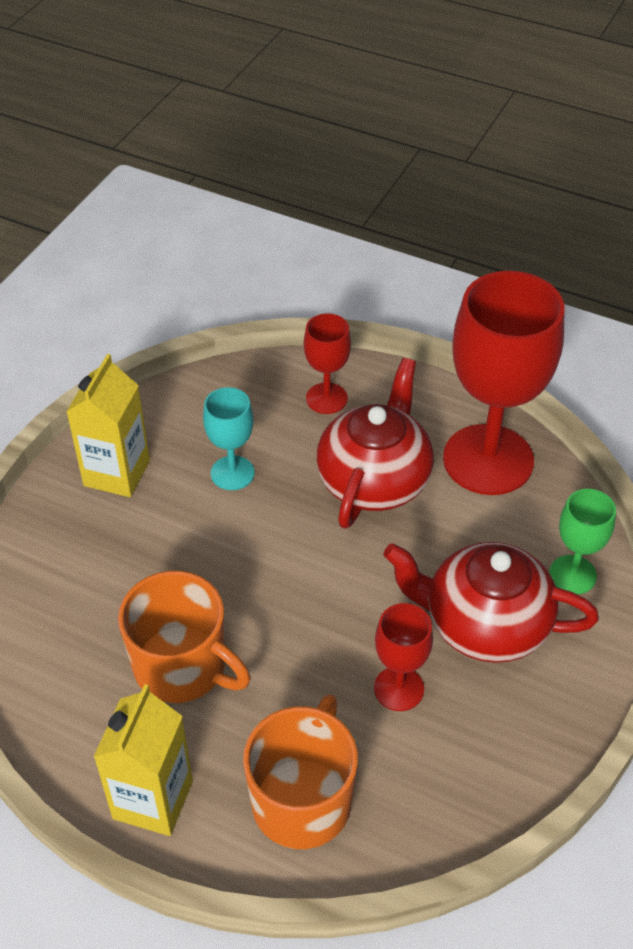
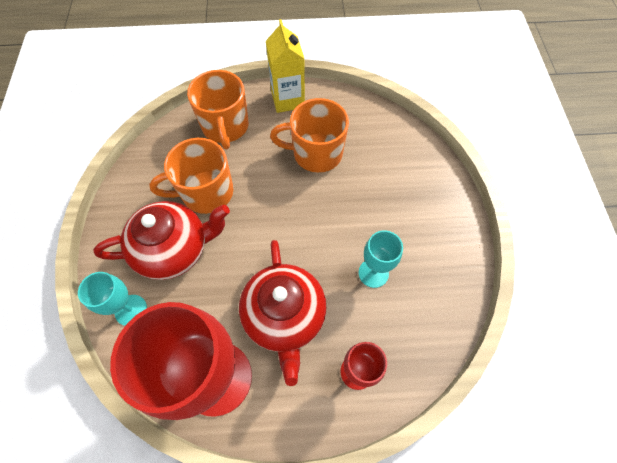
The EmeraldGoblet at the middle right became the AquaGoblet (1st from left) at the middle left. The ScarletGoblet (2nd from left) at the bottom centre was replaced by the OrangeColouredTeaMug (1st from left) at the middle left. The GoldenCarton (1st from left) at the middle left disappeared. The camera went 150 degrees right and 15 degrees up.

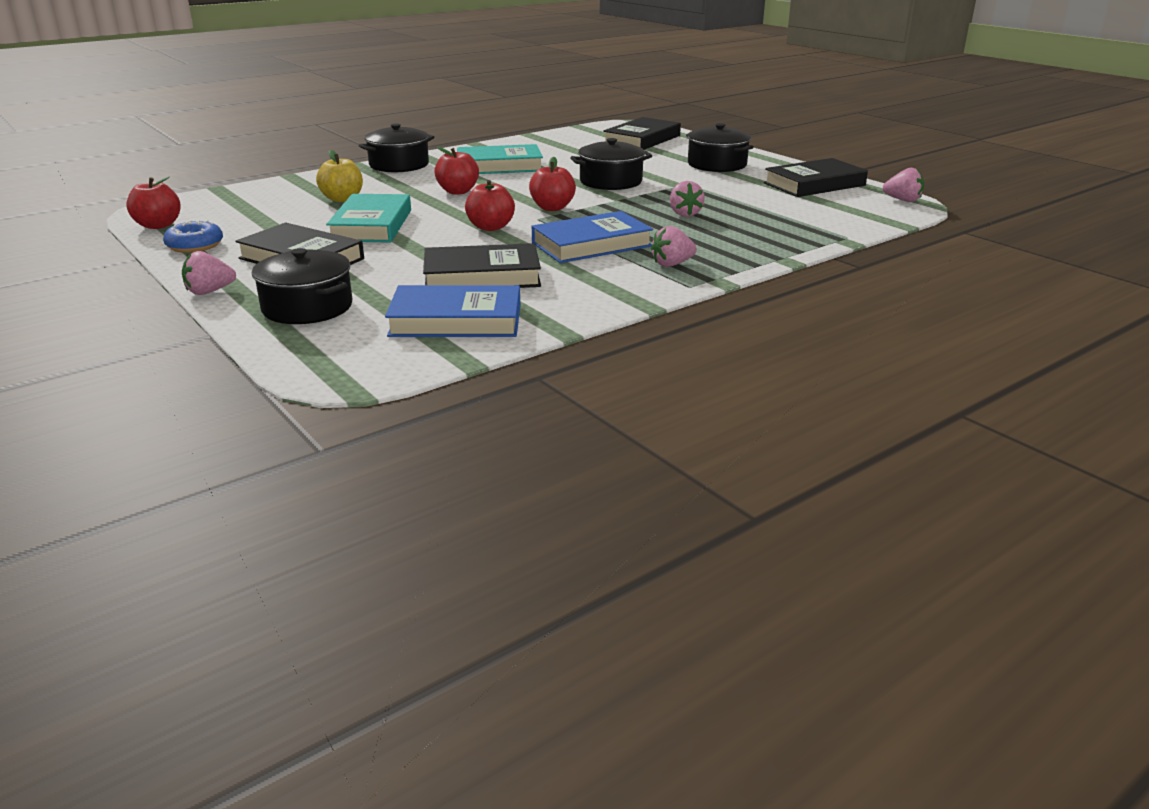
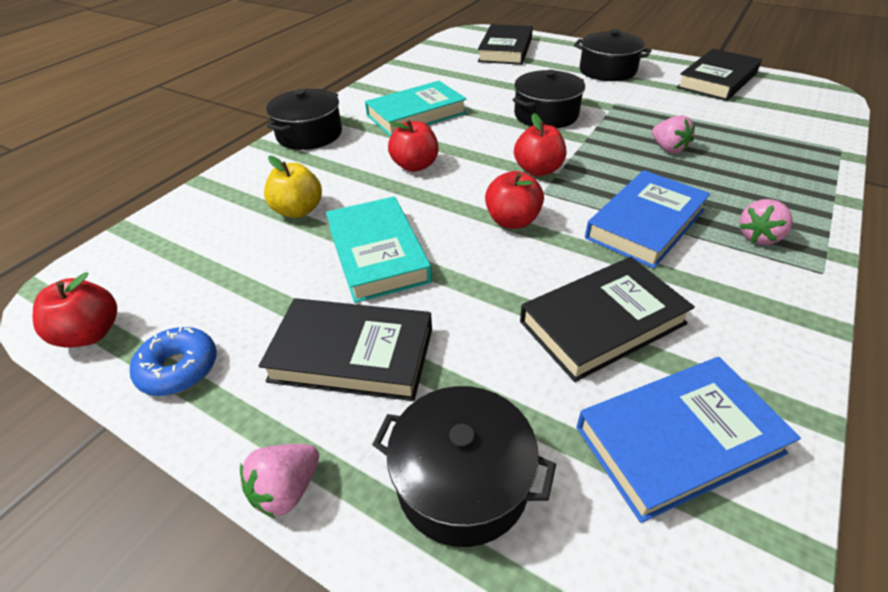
The PinkToyStrawberry (4th from left) at the top right disappeared. The camera went 20 degrees left and 15 degrees up.

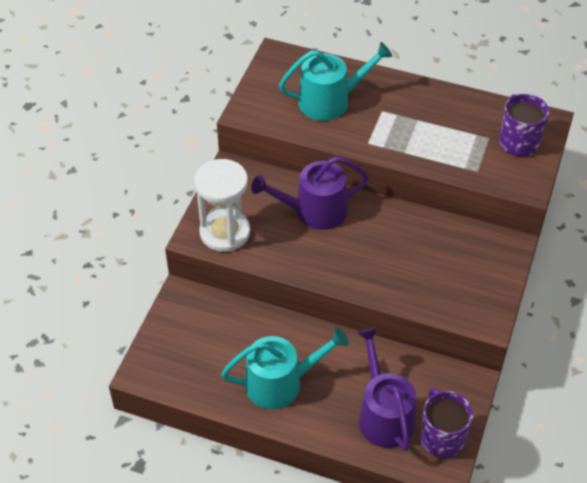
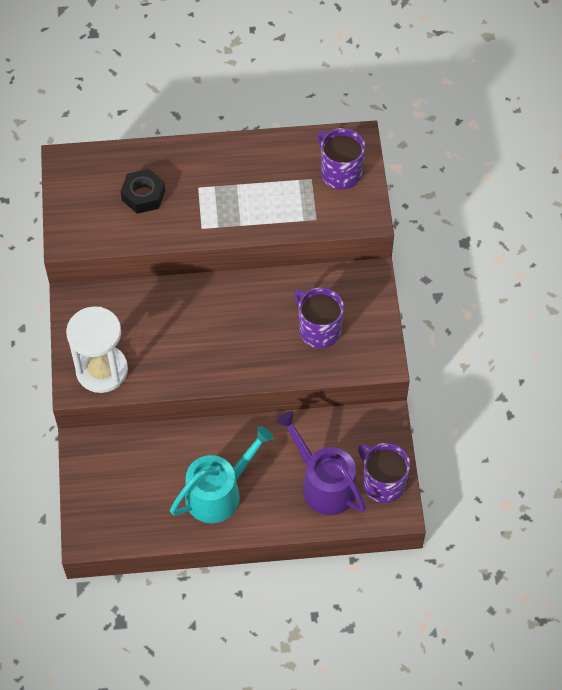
The AquaSprinklingCan (2nd from left) at the top centre was replaced by the EbonyHexagonNut at the top left. The VioletTeaMug (1st from left) at the centre appeared. The VioletSprinklingCan (1st from left) at the centre disappeared. The camera went 25 degrees left and 10 degrees up.

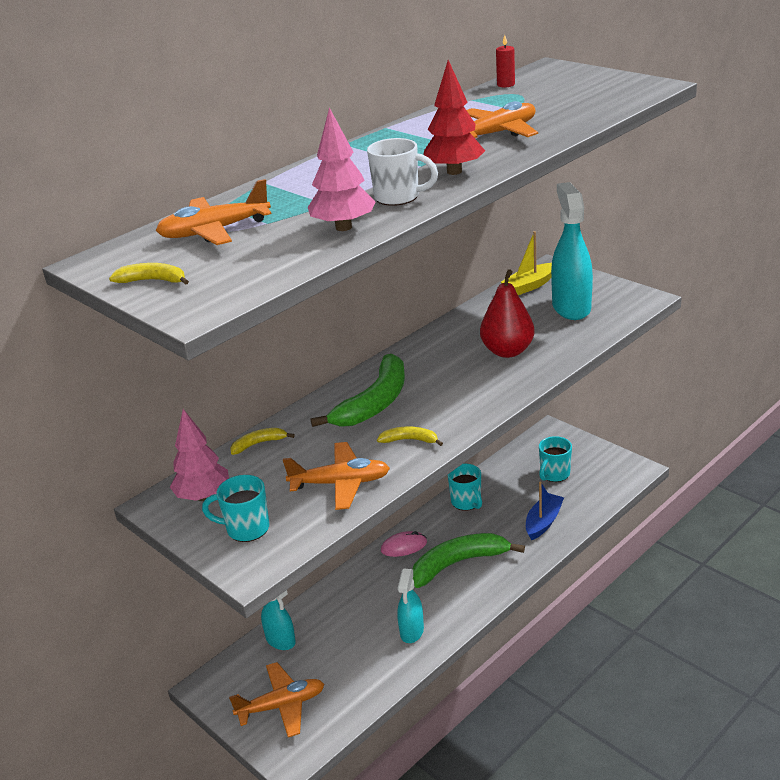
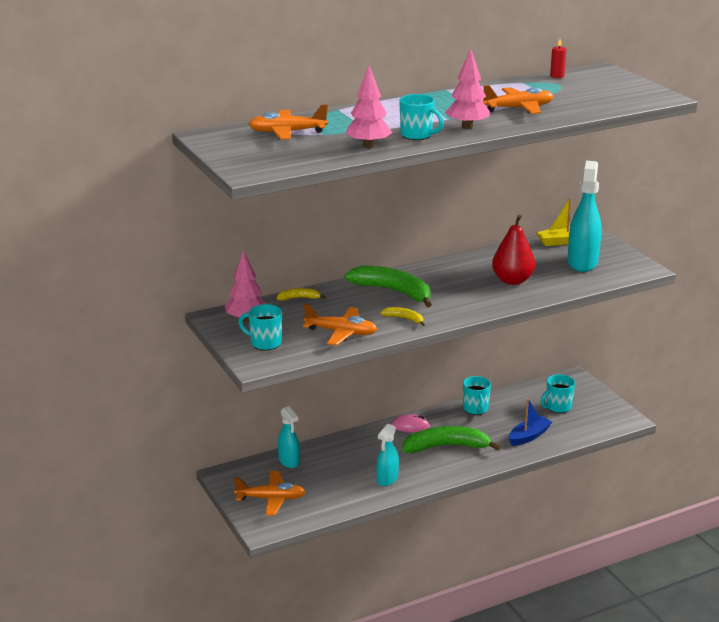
The EmeraldBanana (1st from left) at the centre turned 105 degrees counterclockwise. The SnowWhiteTeaMug at the top centre became the AquaTeaMug (2nd from left) at the top centre. The ScarletFirTree at the top centre became the PinkFirTree (3rd from left) at the top centre. The GoldenBanana (1st from left) at the middle left disappeared. The camera went 15 degrees right and 5 degrees down.

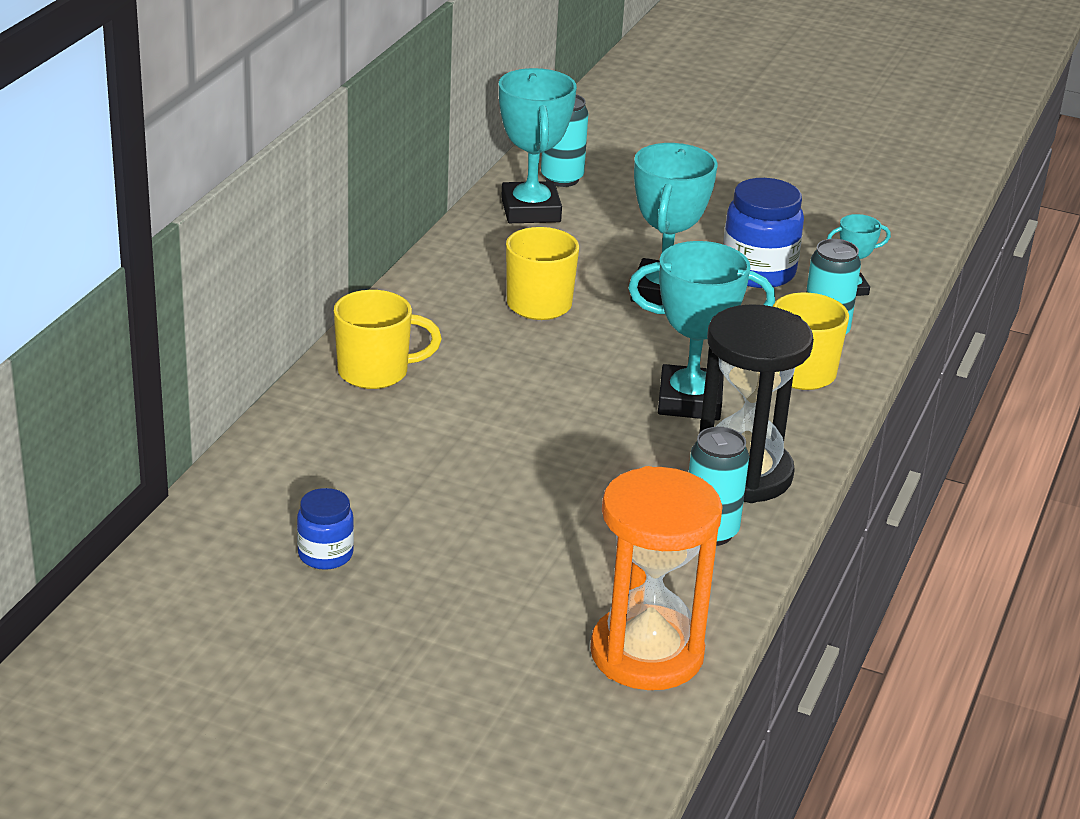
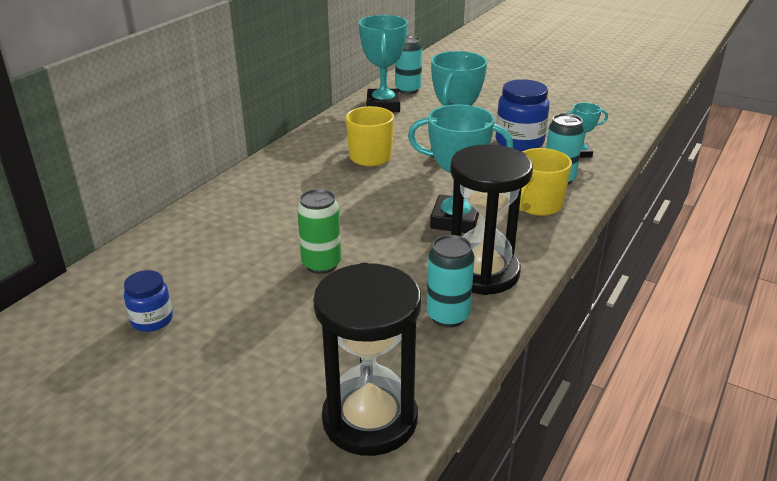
The EmeraldTin at the centre appeared. The OrangeColouredSandTimer at the bottom centre became the EbonySandTimer (1st from left) at the bottom centre. The GoldenTeaMug (1st from left) at the centre disappeared. The camera went 10 degrees right and 0 degrees up.

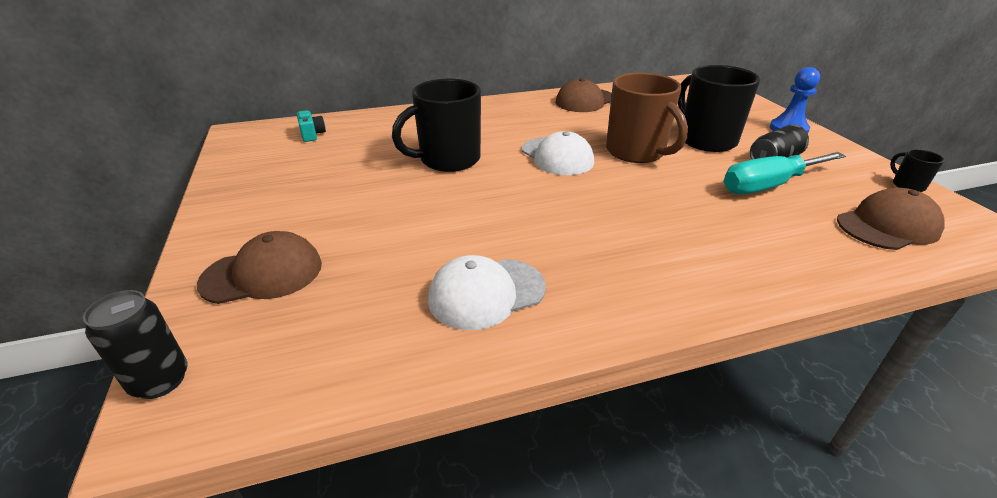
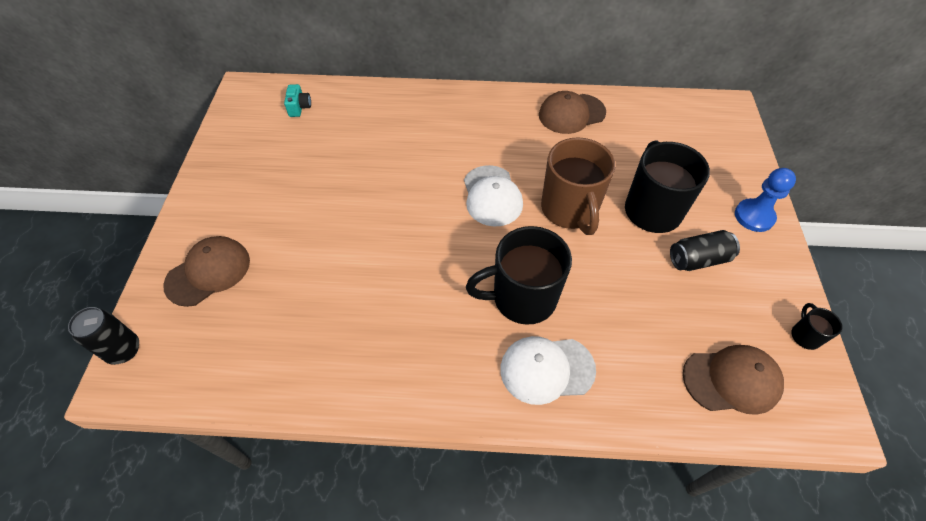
The DarkBrownCap (1st from left) at the middle left turned 45 degrees counterclockwise. The EbonyTeaMug (1st from left) moved from the top centre to the centre. The SnowWhiteCap (1st from left in the first image) moved from the centre to the bottom centre. The AquaScrewdriver at the middle right disappeared. The camera went 20 degrees right and 20 degrees up.

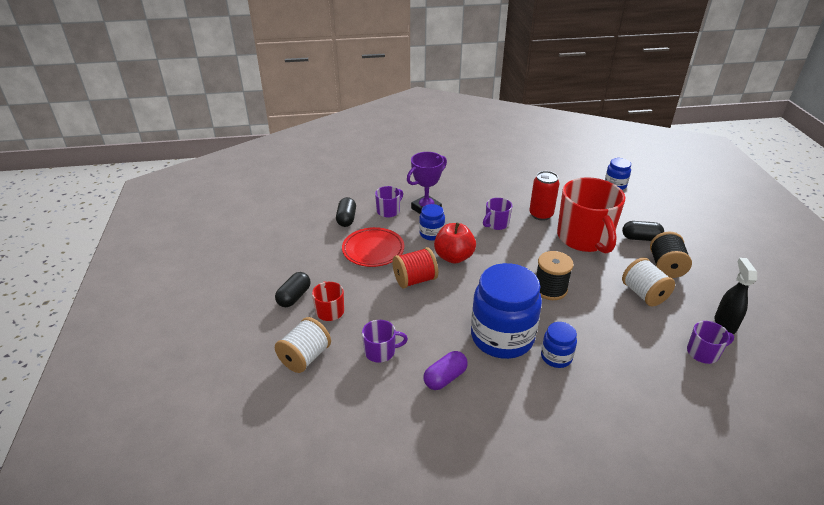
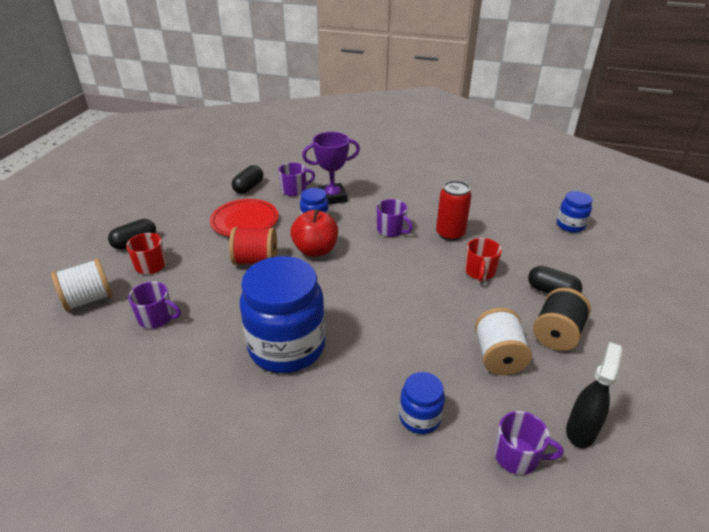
The VioletTeaMug (3rd from left) at the centre turned 120 degrees counterclockwise. The BluePreserveJar (3rd from left) moved from the bottom right to the bottom centre. The ScarletTeaMug (2nd from left) at the middle right changed to 0.45 times the size. The VioletPillShape at the bottom centre disappeared. The EbonyReelOfThread (1st from left) at the middle right disappeared. The camera went 25 degrees right and 0 degrees up.

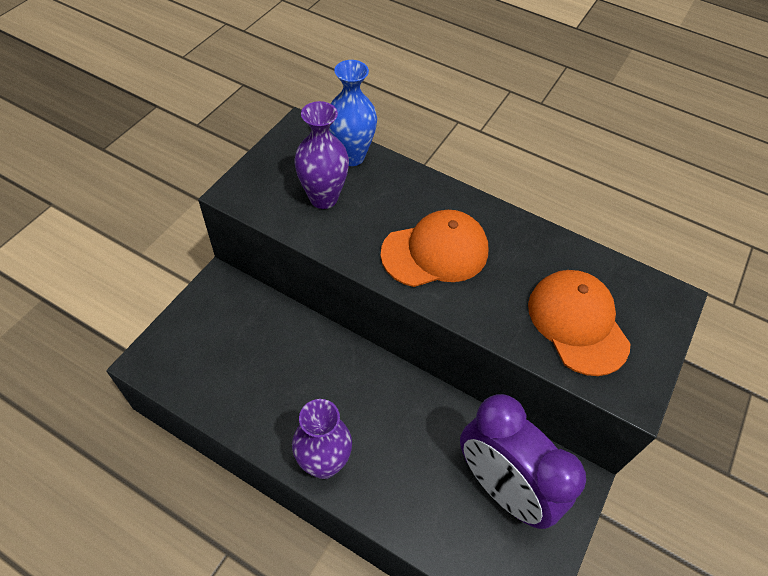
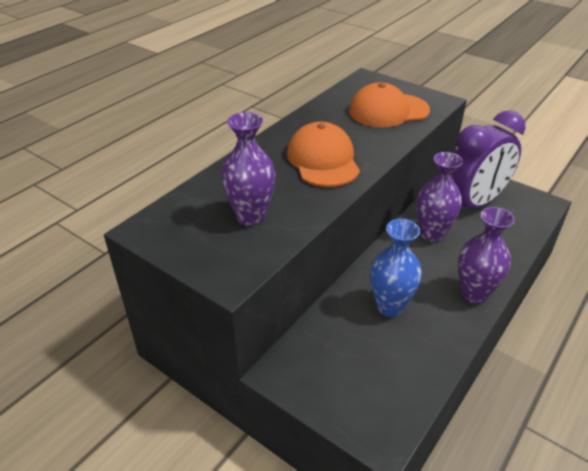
The BlueVase moved from the top centre to the middle right. The VioletVase (2nd from left) at the middle right appeared. The camera went 80 degrees left and 15 degrees down.

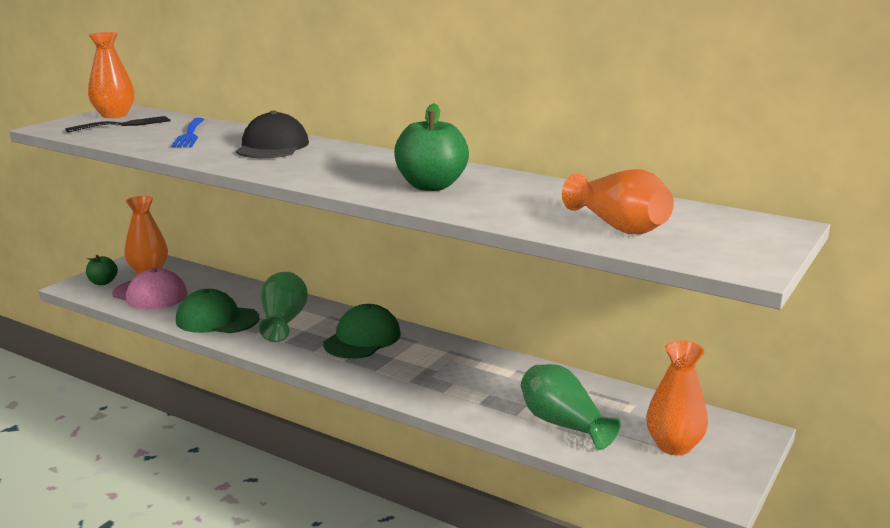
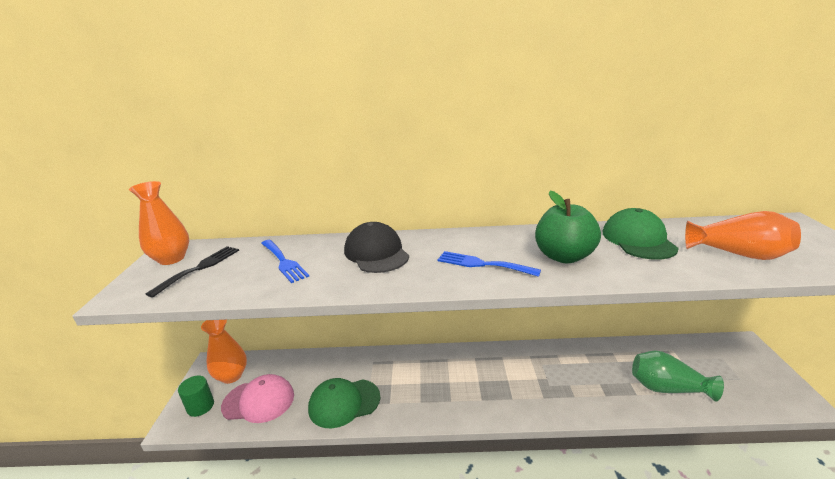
The EmeraldToyApple (1st from left) at the middle left was replaced by the EmeraldSolidCylinder at the bottom left. The BlueTableFork (2nd from left) at the centre appeared. The EmeraldCap (2nd from left) moved from the centre to the middle right. The EmeraldVase (1st from left) at the middle left disappeared. The OrangeColouredVase (4th from left) at the bottom right disappeared. The camera went 30 degrees left and 5 degrees up.

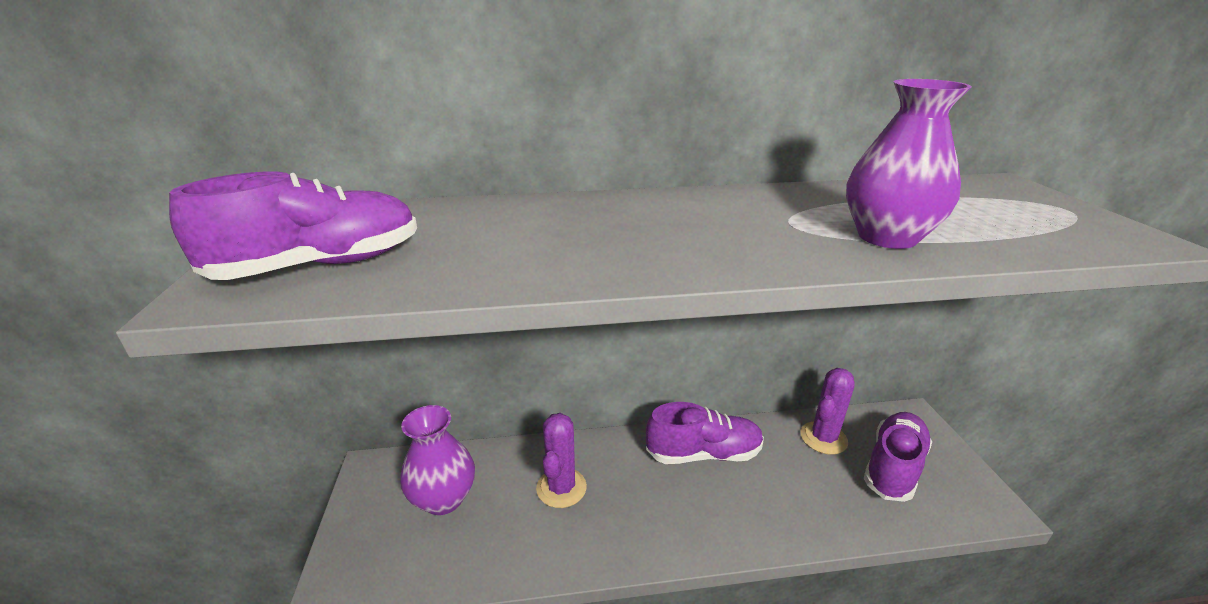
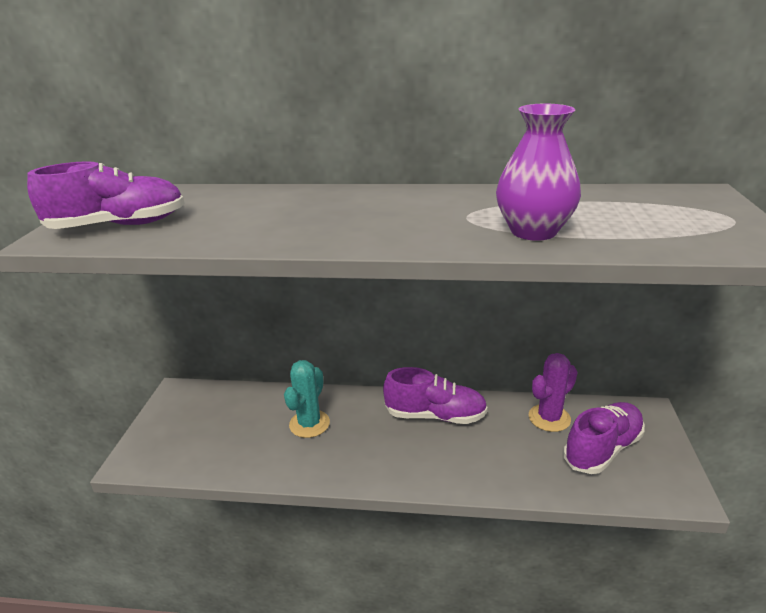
The VioletCactus (1st from left) at the bottom centre became the AquaCactus at the centre. The VioletVase (1st from left) at the bottom centre disappeared. The camera went 15 degrees right and 0 degrees up.

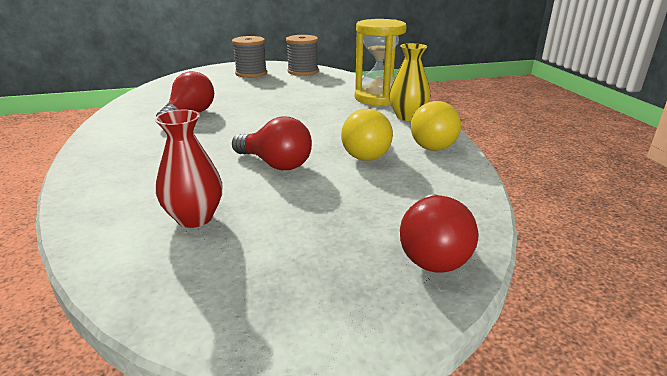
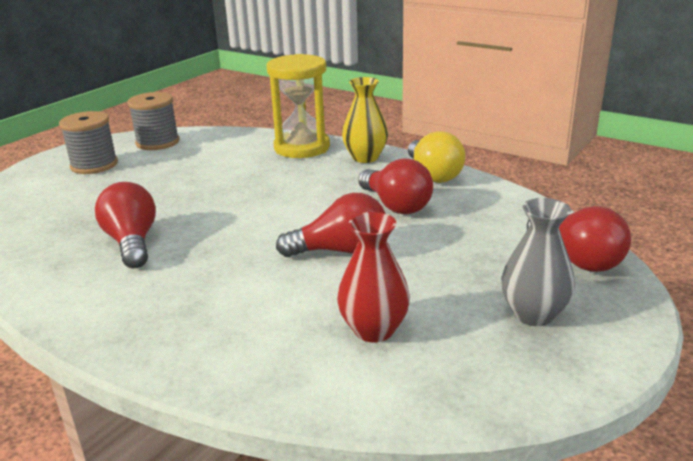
The GoldenBulb (1st from left) at the centre became the ScarletBulb (3rd from left) at the centre. The AshGreyVase at the middle right appeared. The camera went 40 degrees left and 0 degrees up.

